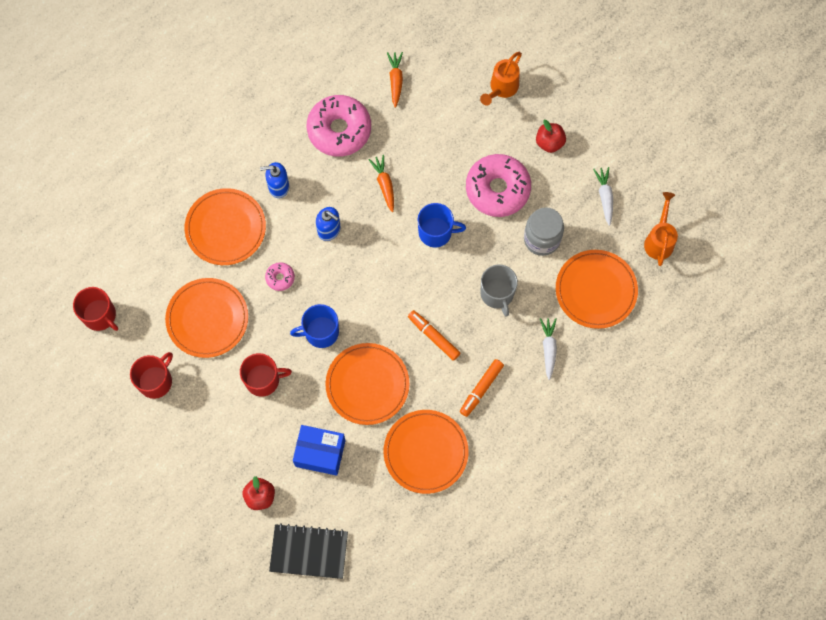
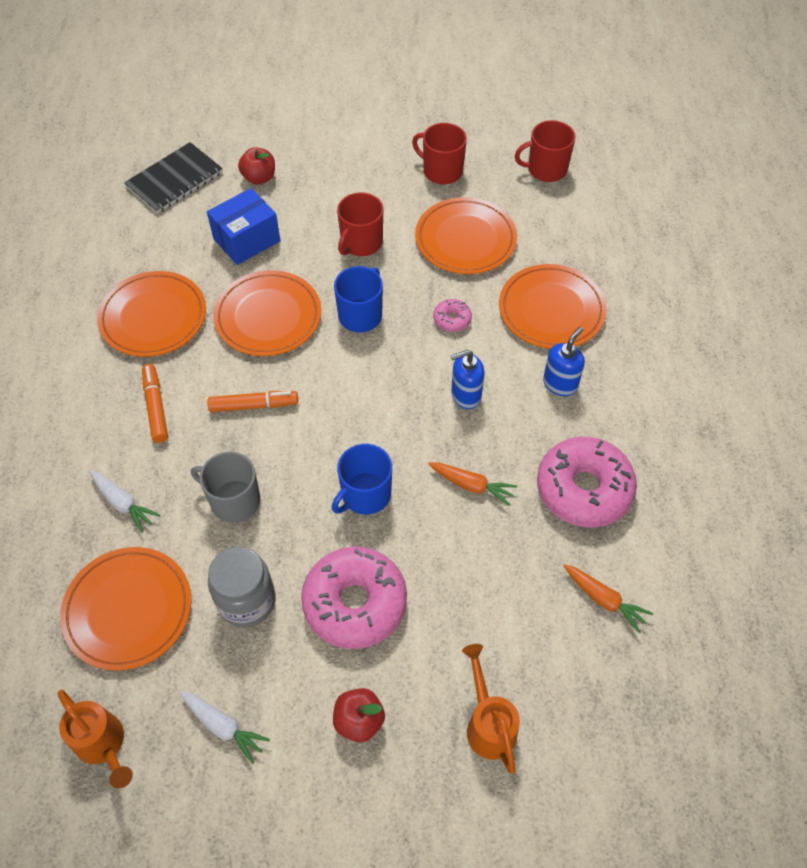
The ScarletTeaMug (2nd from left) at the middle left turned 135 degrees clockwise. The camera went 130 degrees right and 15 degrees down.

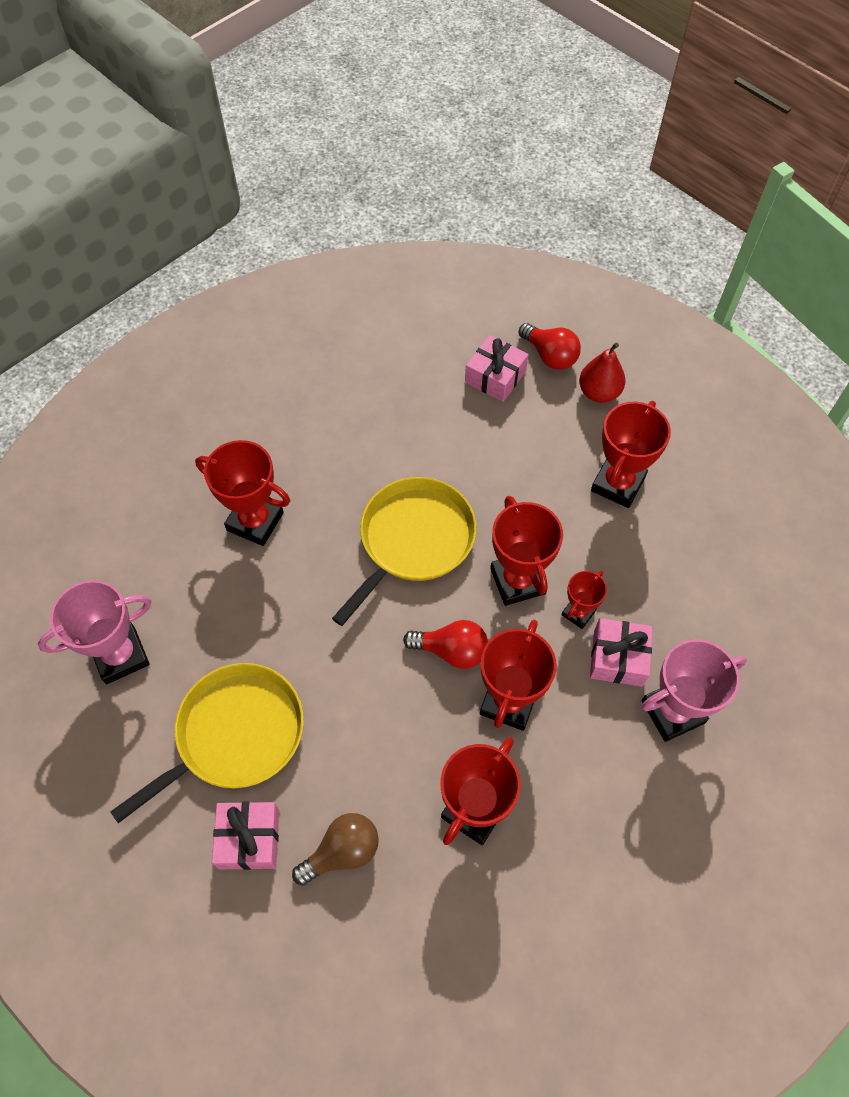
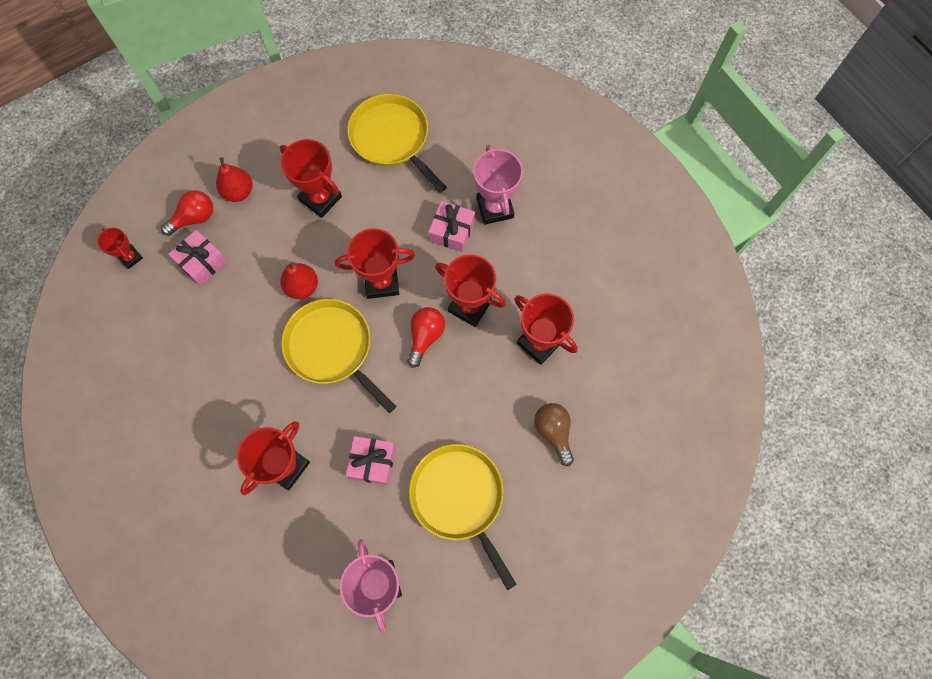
The ScarletTrophy (5th from left in the first image) moved from the middle right to the middle left. The ScarletToyPear (2nd from left) at the middle left appeared. The PinkWrappedGift (1st from left in the first image) moved from the bottom left to the bottom centre. The GoldenPan (2nd from left) at the top centre appeared. The camera went 80 degrees left and 10 degrees up.

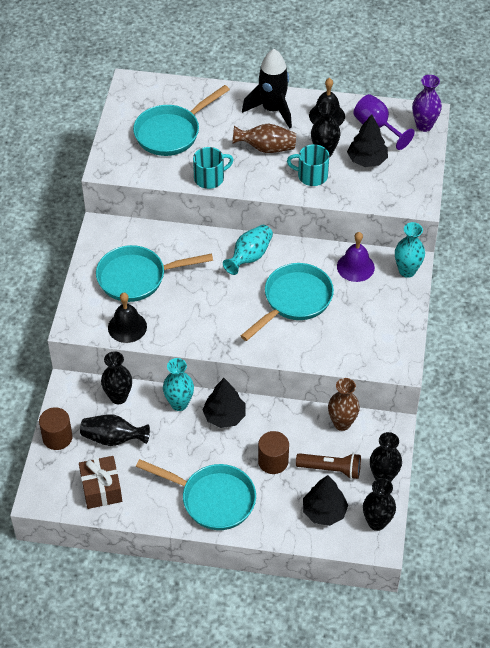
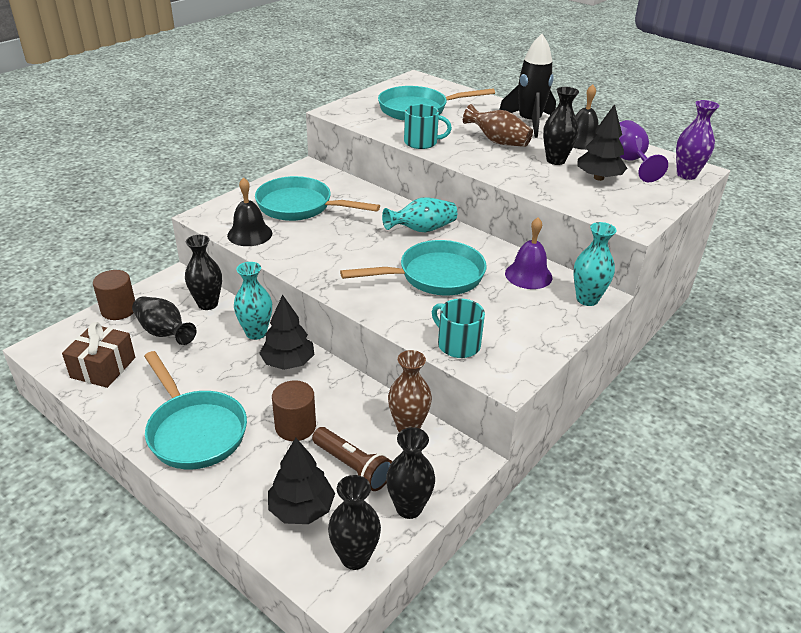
The AquaTeaMug (2nd from left) moved from the top centre to the centre. The camera went 30 degrees right and 15 degrees down.

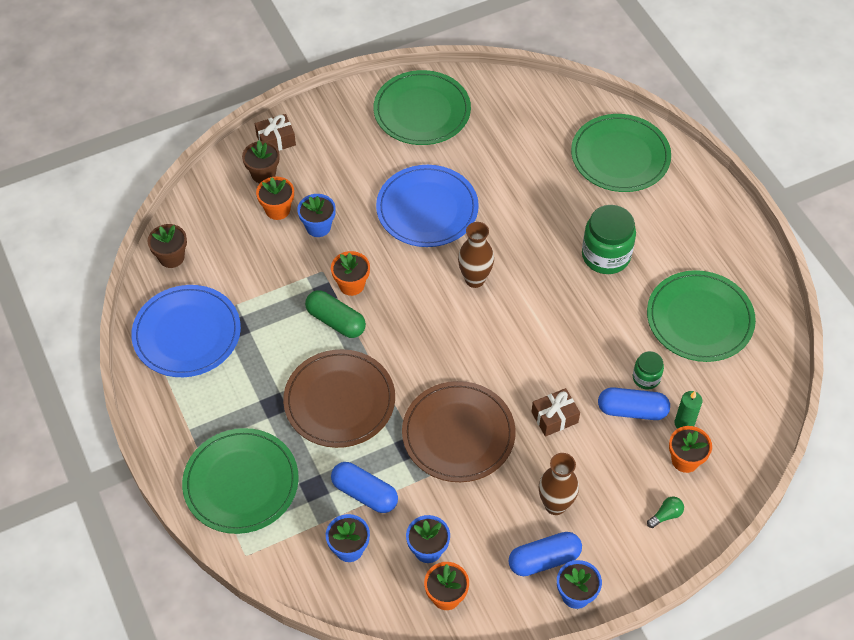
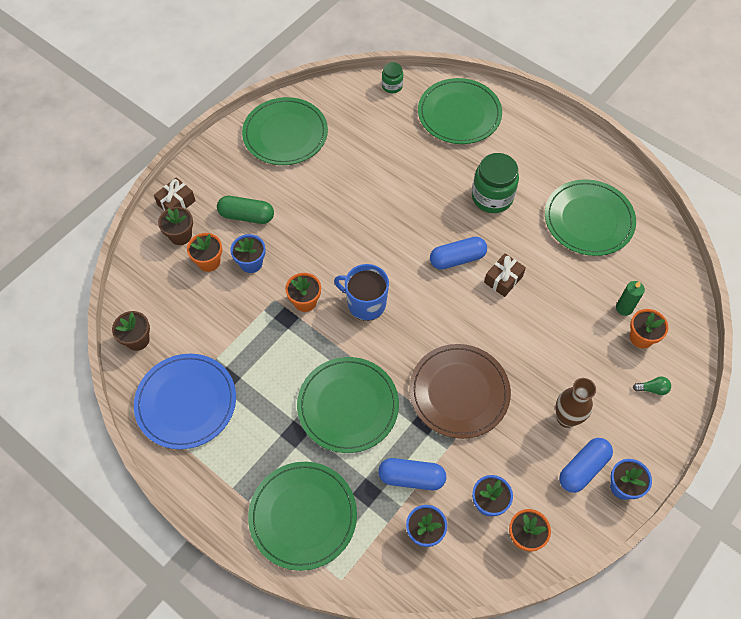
The EmeraldPillShape moved from the centre to the middle left. The DarkBrownDinnerPlate (1st from left) at the centre became the EmeraldDinnerPlate (3rd from left) at the centre. The BlueTeaMug at the centre appeared. The EmeraldPreserveJar (2nd from left in the first image) moved from the middle right to the top centre. The BluePillShape (3rd from left in the first image) moved from the middle right to the centre. The DarkBrownWrappedGift (2nd from left) moved from the centre to the middle right. The EmeraldBulb at the bottom right turned 60 degrees clockwise. The BlueDinnerPlate (2nd from left) at the top centre disappeared. The DarkBrownVase (1st from left) at the centre disappeared. The camera went 25 degrees left and 5 degrees up.

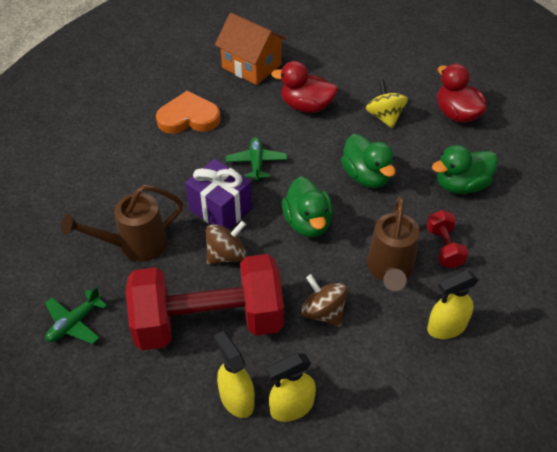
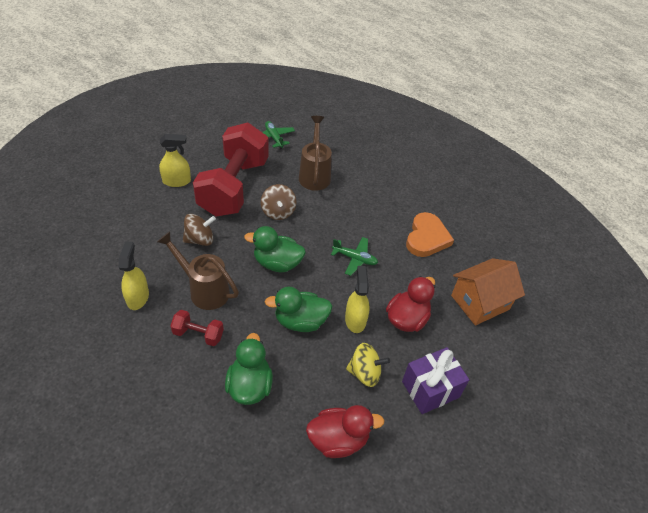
The GoldenSprayCleaner (2nd from left in the first image) moved from the bottom centre to the centre. The VioletWrappedGift moved from the centre to the bottom right. The camera went 110 degrees right and 0 degrees up.

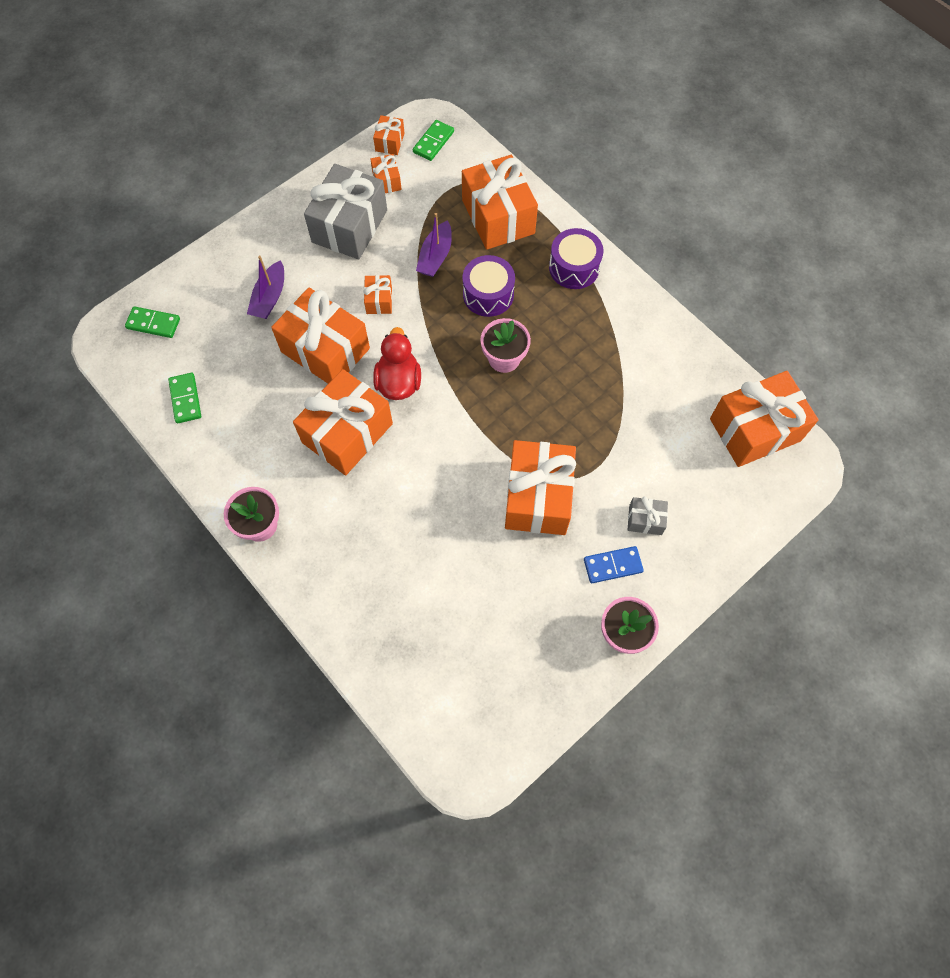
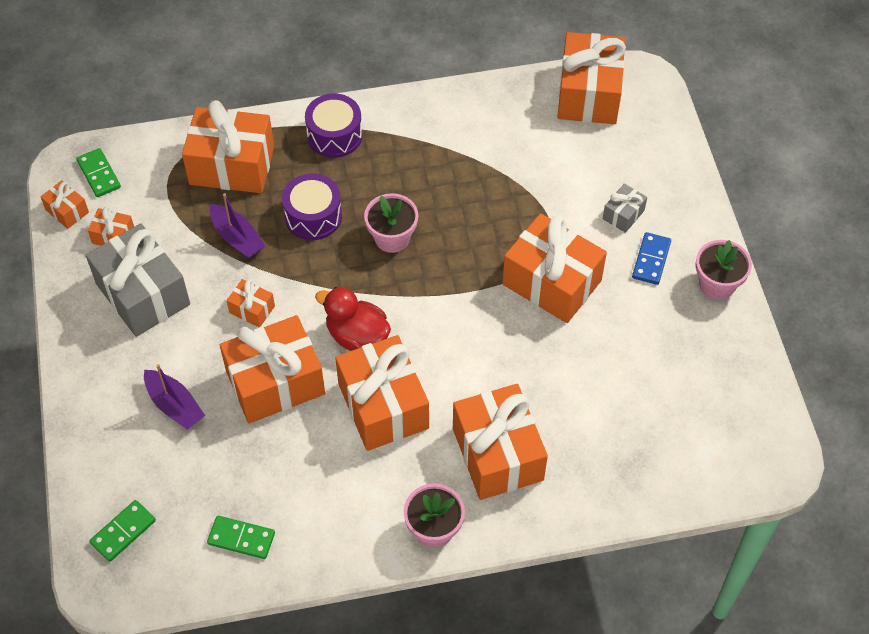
The OrangeColouredWrappedGift (7th from left) at the bottom centre appeared. The camera went 60 degrees left and 10 degrees down.

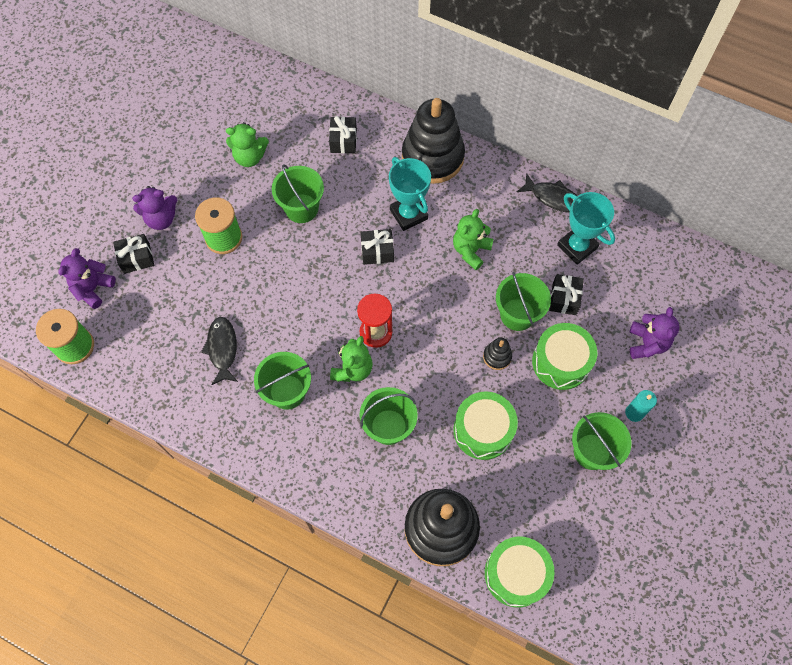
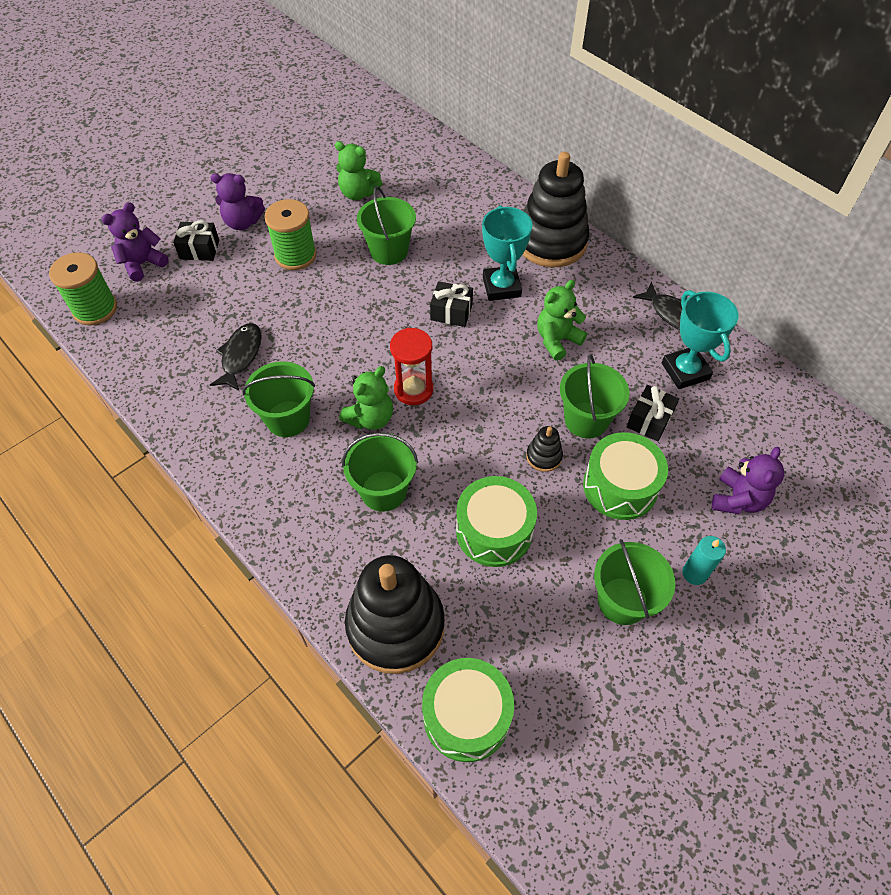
The EbonyWrappedGift (2nd from left) at the top centre disappeared. The camera went 20 degrees right and 10 degrees down.

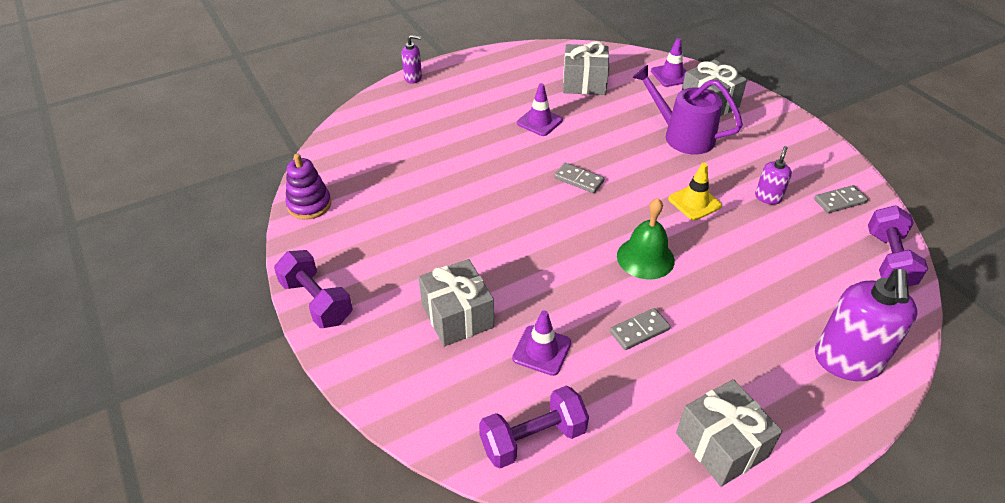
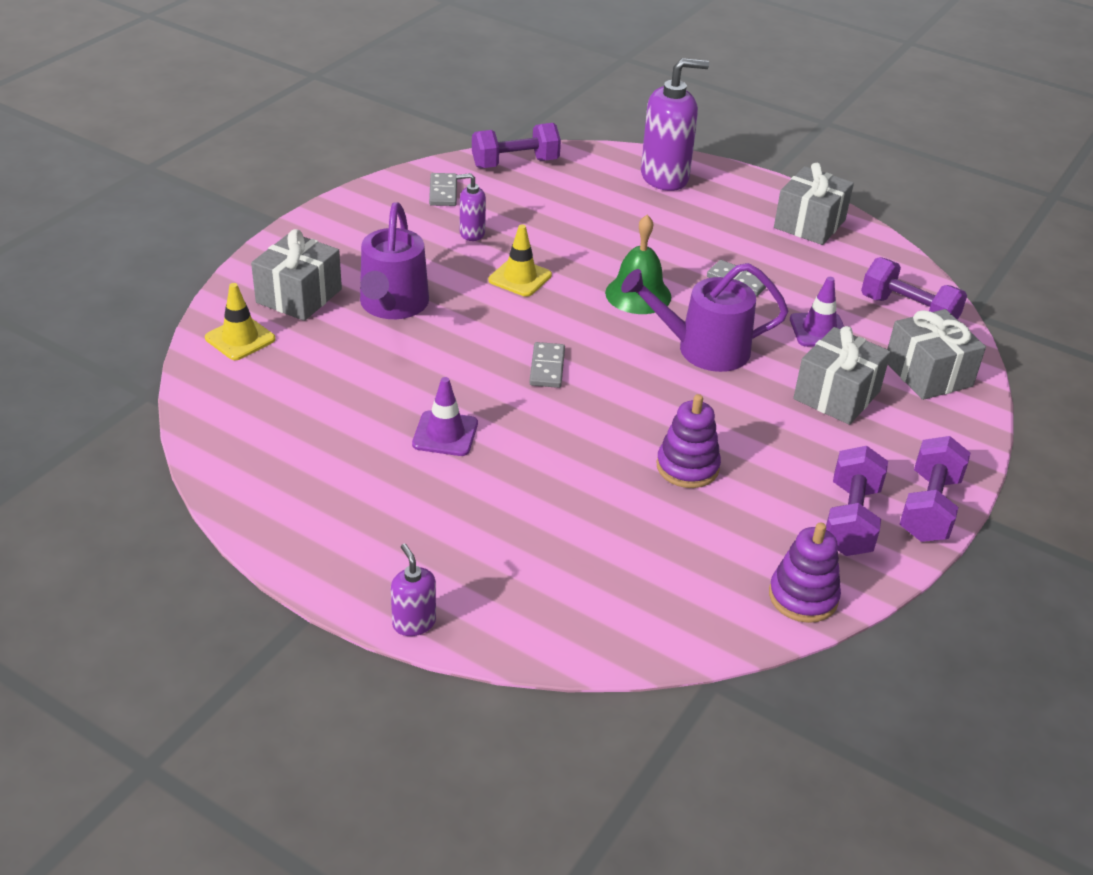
The VioletSafetyCone (3rd from left) at the top centre became the GoldenSafetyCone (1st from left) at the middle left. The AshGreyDominoTile (3rd from left in the first image) at the middle right turned 45 degrees clockwise. The VioletSprinklingCan (2nd from left) at the centre appeared. The VioletStackingRings (1st from left) at the centre appeared. The VioletHandWeight (2nd from left) at the middle right appeared. The AshGreyWrappedGift (2nd from left in the first image) moved from the top centre to the middle right. The camera went 120 degrees left and 5 degrees down.

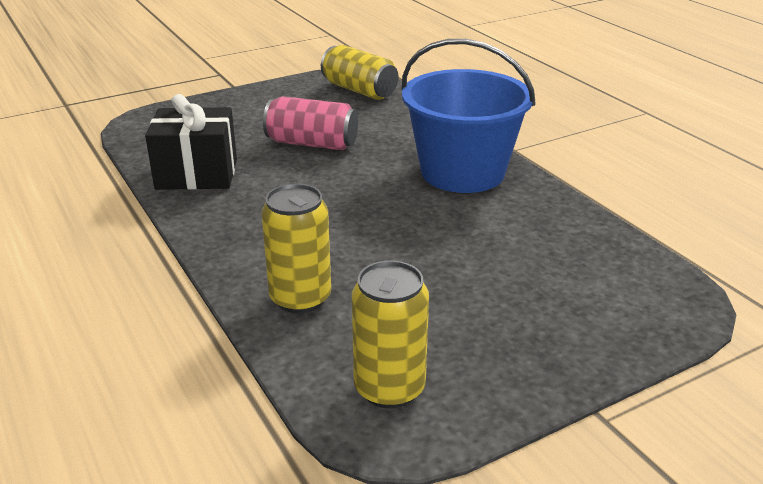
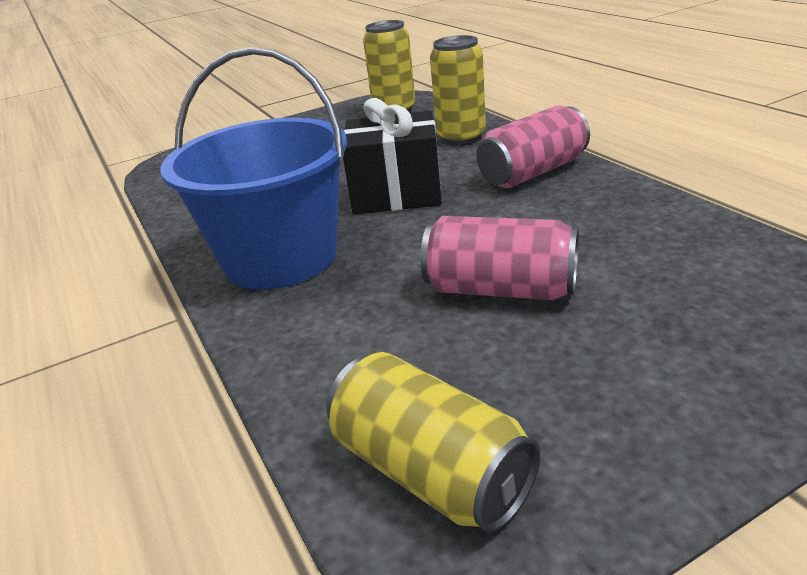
The EbonyWrappedGift moved from the top left to the top centre. The PinkTin (2nd from left) at the top centre appeared. The camera went 175 degrees left and 0 degrees up.

